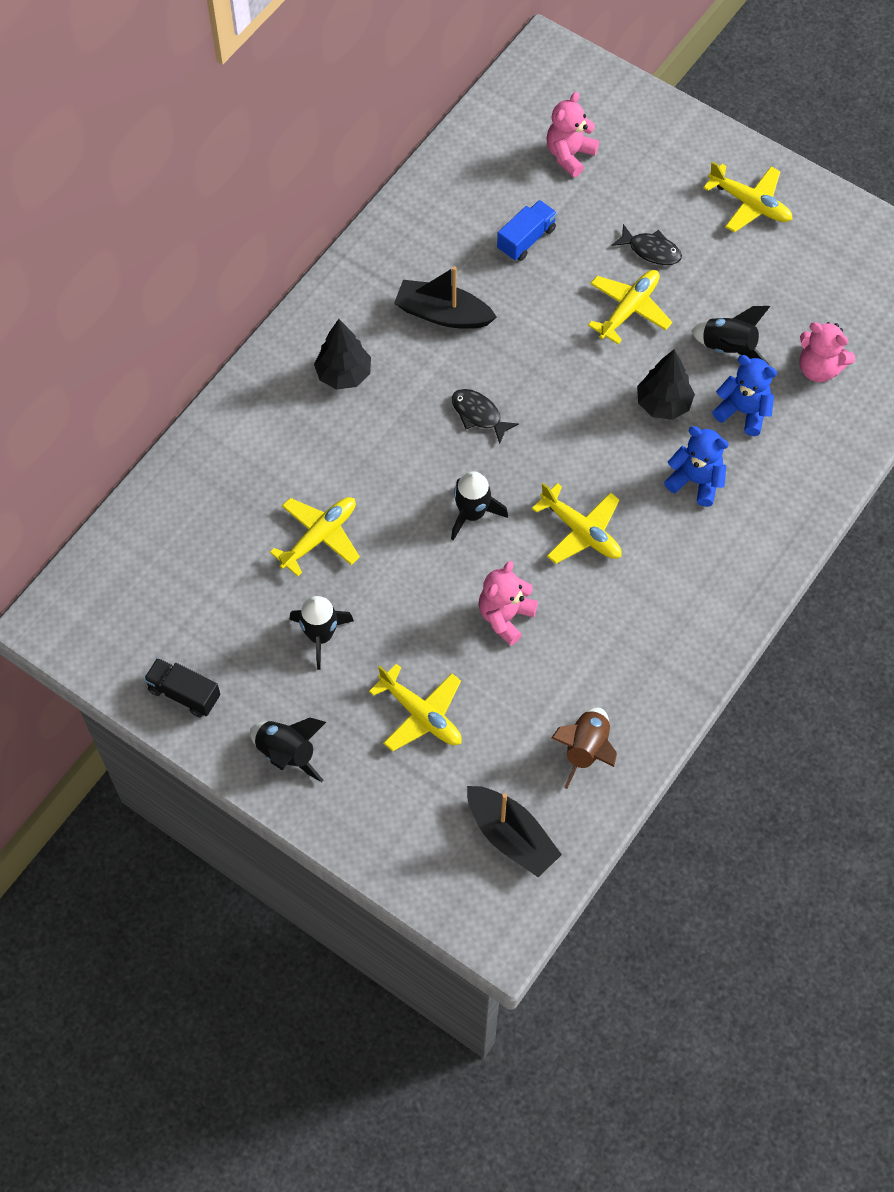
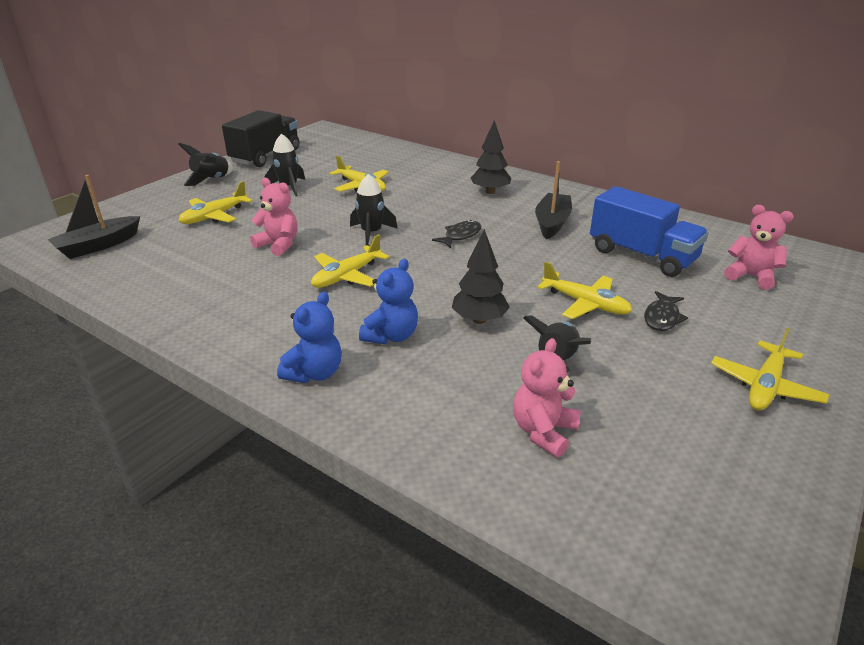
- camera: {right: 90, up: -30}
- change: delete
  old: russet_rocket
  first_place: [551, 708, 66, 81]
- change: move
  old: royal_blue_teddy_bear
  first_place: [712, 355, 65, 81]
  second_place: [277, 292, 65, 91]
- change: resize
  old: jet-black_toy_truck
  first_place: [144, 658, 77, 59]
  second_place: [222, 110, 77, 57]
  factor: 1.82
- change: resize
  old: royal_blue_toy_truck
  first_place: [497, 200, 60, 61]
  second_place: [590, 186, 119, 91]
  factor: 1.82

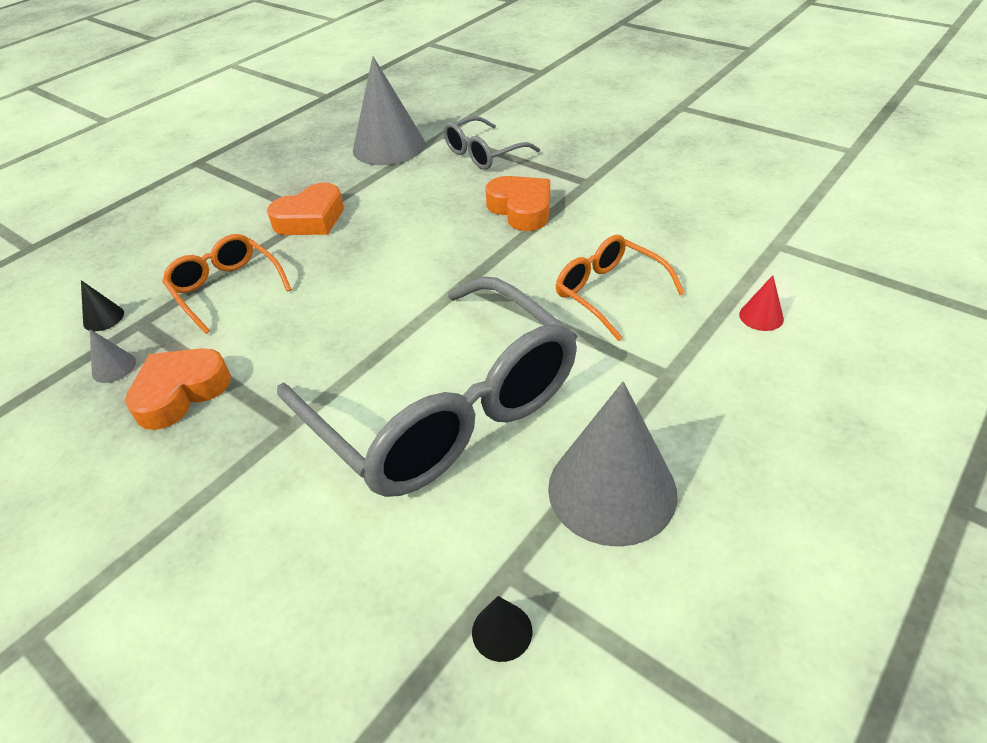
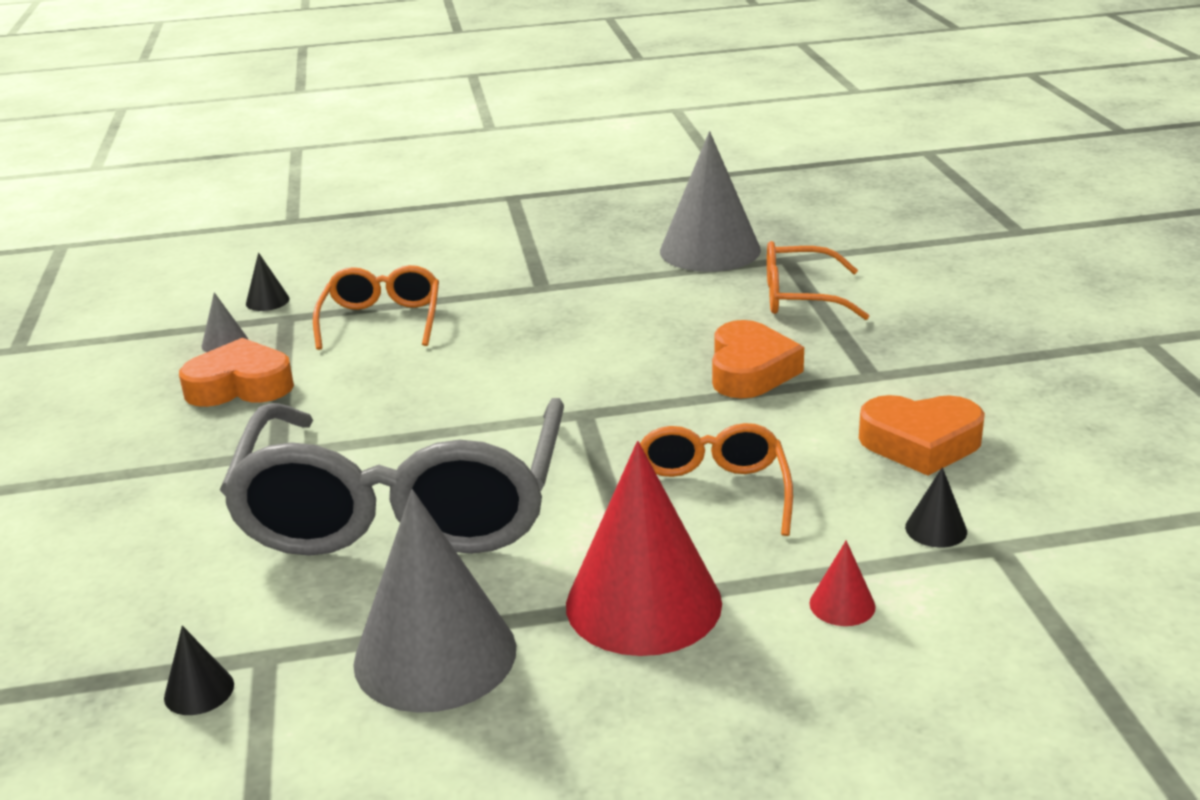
- camera: {right: 40, up: -15}
- change: insert
  new: scarlet_solid_cone
  second_place: [566, 441, 156, 215]
- change: insert
  new: jet-black_solid_cone
  second_place: [905, 467, 62, 81]
- change: move
  old: bright_orange_heart_shape
  first_place: [267, 183, 77, 52]
  second_place: [859, 395, 126, 81]
- change: recolor
  old: grey_eyeglasses
  new: bright_orange_eyeglasses
  first_place: [444, 116, 96, 54]
  second_place: [767, 241, 102, 79]

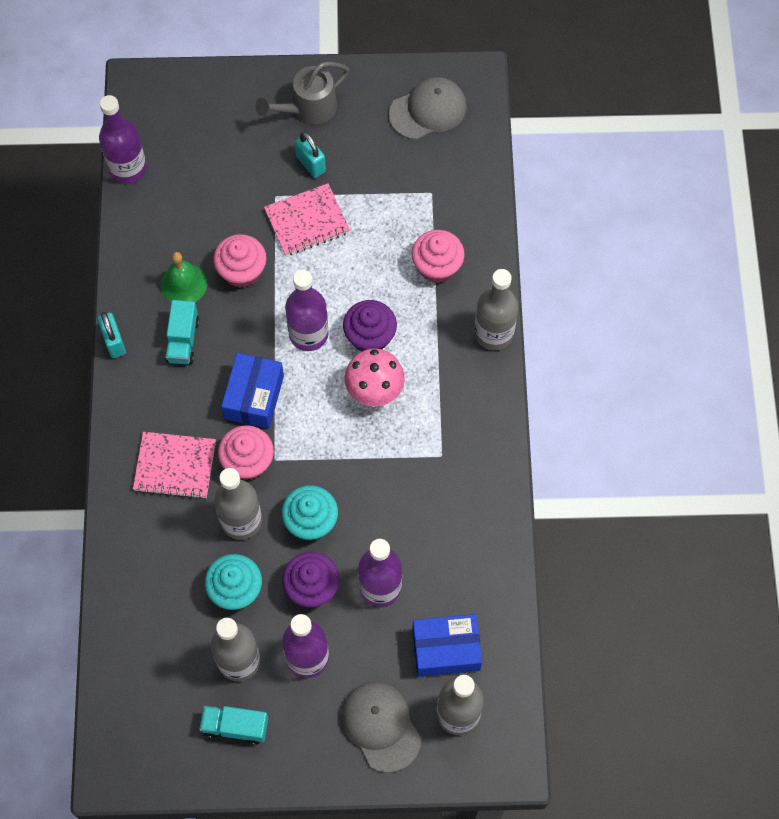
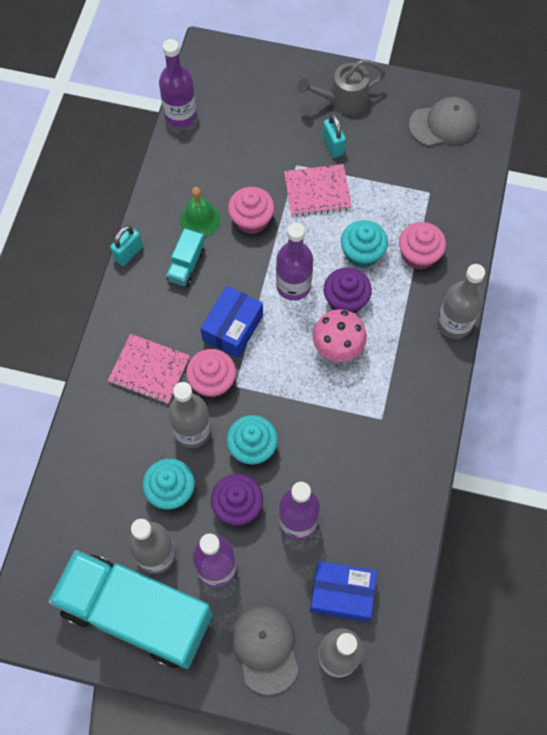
- camera: {right: 15, up: 0}
- change: insert
  new: turquoise_cupcake
  second_place: [341, 220, 47, 48]
- change: rotate
  old: turquoise_lock
  first_place: [97, 312, 29, 46]
  second_place: [110, 225, 33, 41]
  degrees: 45
- change: resize
  old: turquoise_toy_truck
  first_place: [199, 706, 69, 39]
  second_place: [48, 550, 165, 119]
  factor: 2.48

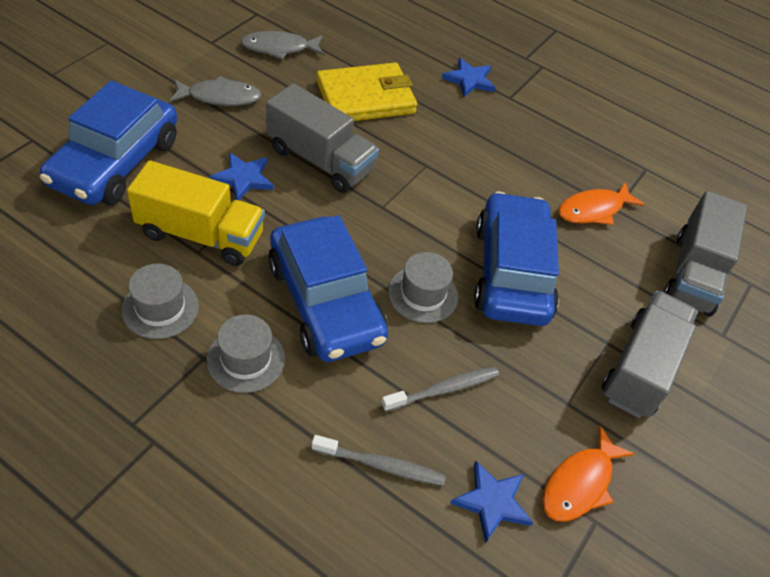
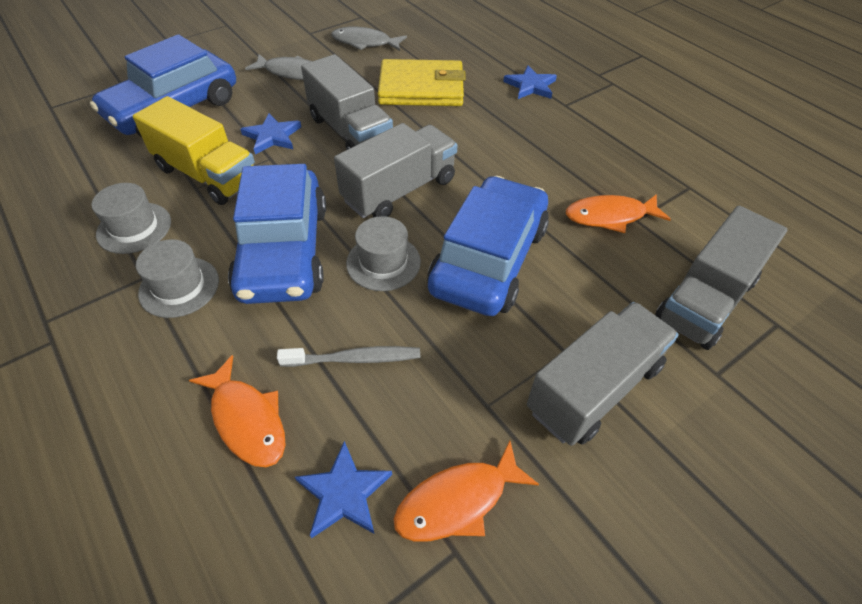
- camera: {right: 25, up: 0}
- change: insert
  new: grey_toy_truck
  second_place: [334, 123, 123, 95]
- change: replace
  old: grey_toothbrush
  new: bright_orange_fish_figure
  first_place: [311, 435, 135, 51]
  second_place: [189, 355, 96, 112]

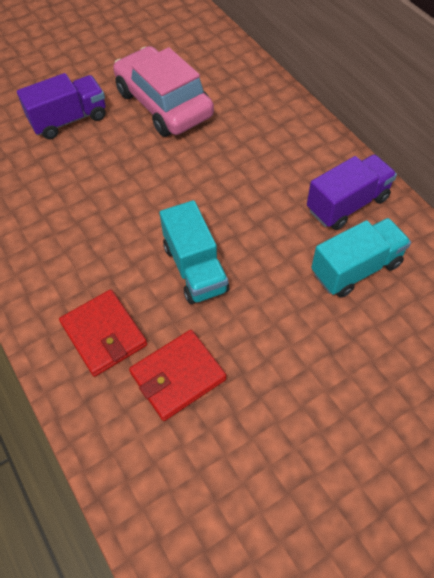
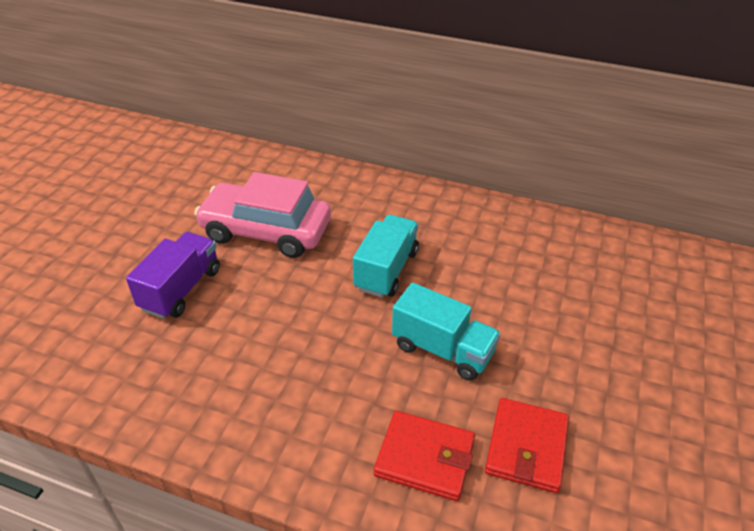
- camera: {right: -40, up: -15}
- change: delete
  old: violet_toy_truck
  first_place: [307, 154, 90, 76]
- change: move
  old: turquoise_toy_truck
  first_place: [311, 218, 100, 80]
  second_place: [353, 215, 66, 83]

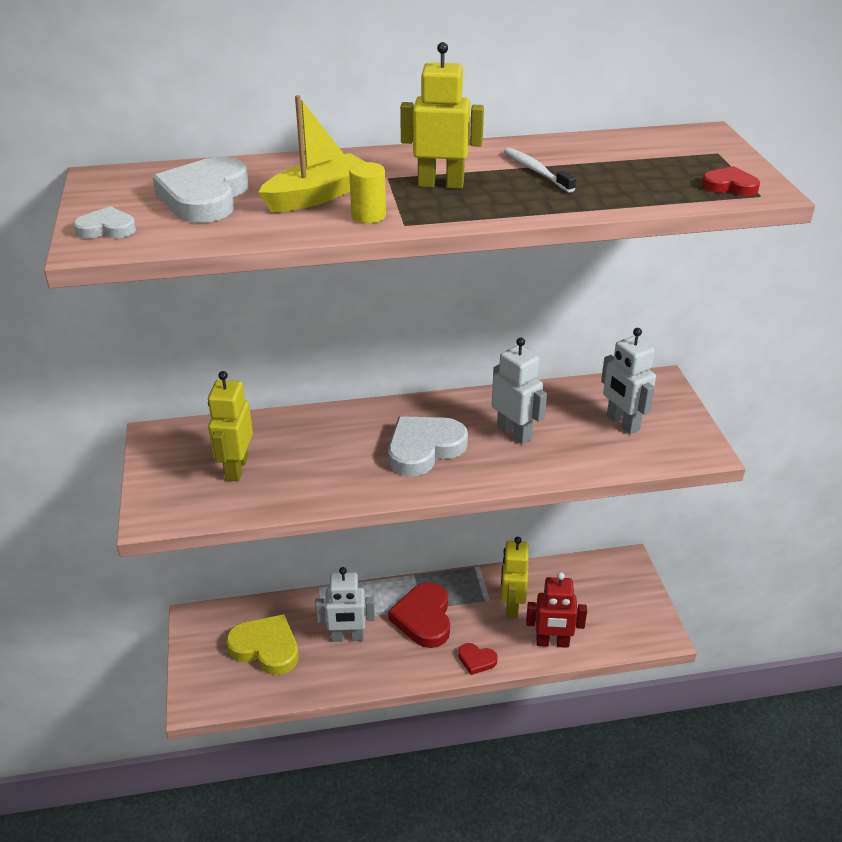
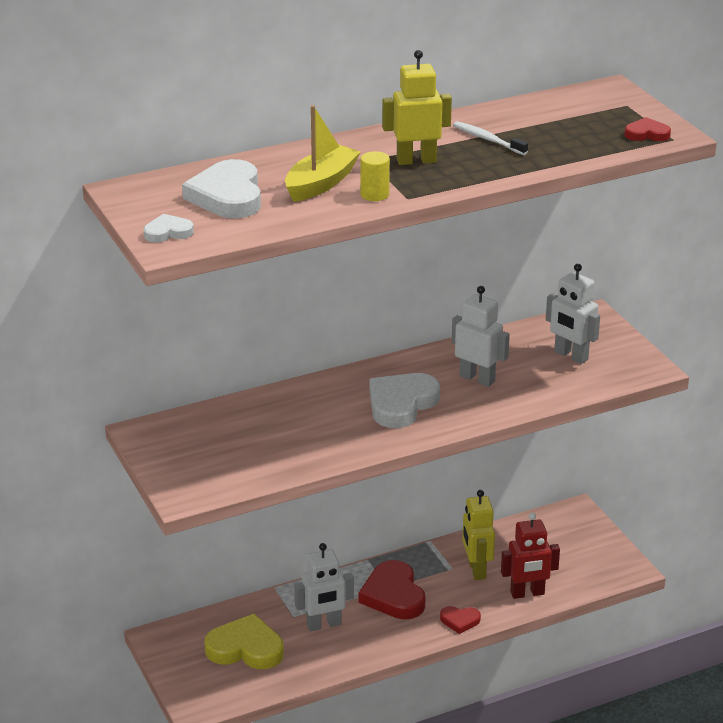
- camera: {right: -15, up: -5}
- change: delete
  old: yellow_robot
  first_place: [208, 371, 45, 110]

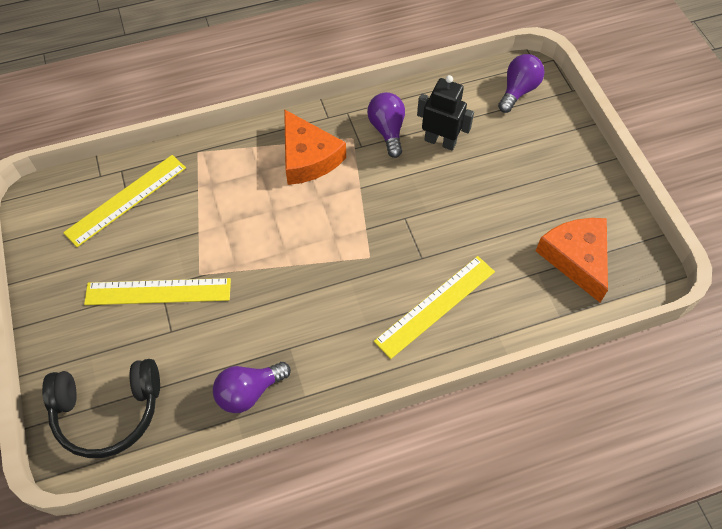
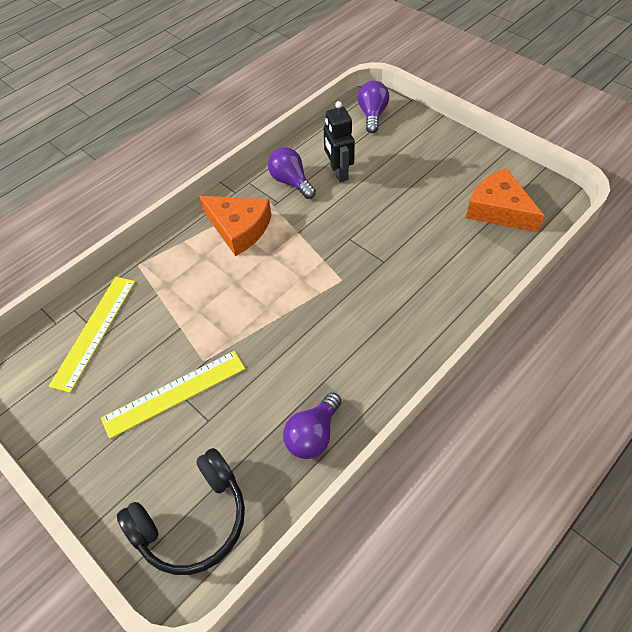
- camera: {right: -25, up: -5}
- change: delete
  old: yellow_measuring_stick
  first_place: [374, 256, 121, 103]
- change: rotate
  old: jet-black_robot
  first_place: [417, 75, 57, 75]
  second_place: [324, 101, 31, 81]
  degrees: -105

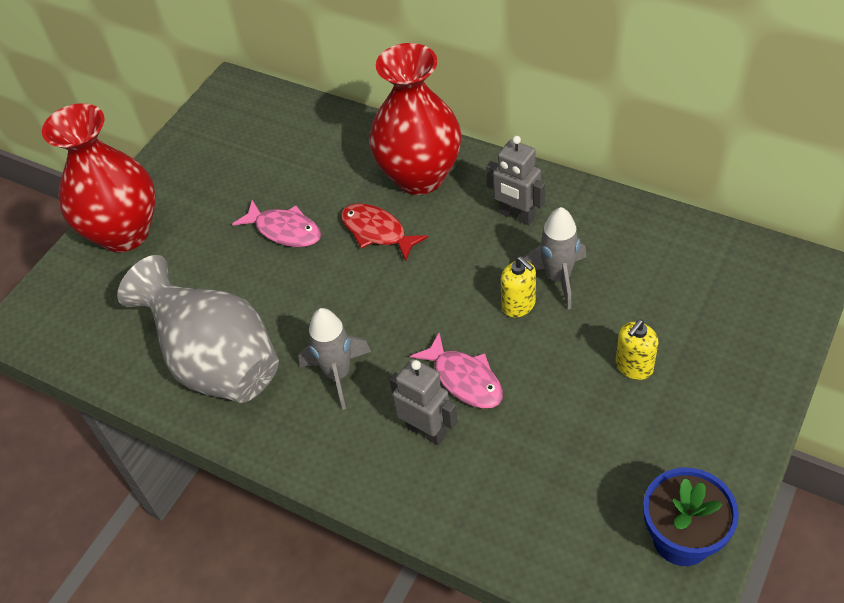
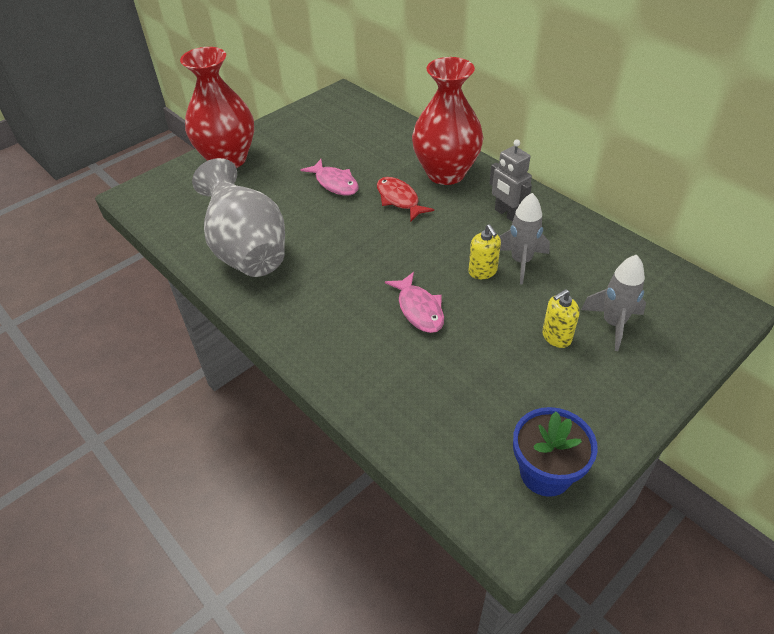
- camera: {right: 15, up: -5}
- change: delete
  old: grey_robot
  first_place: [390, 359, 67, 87]
- change: move
  old: grey_rocket
  first_place: [298, 308, 73, 102]
  second_place: [581, 255, 65, 96]

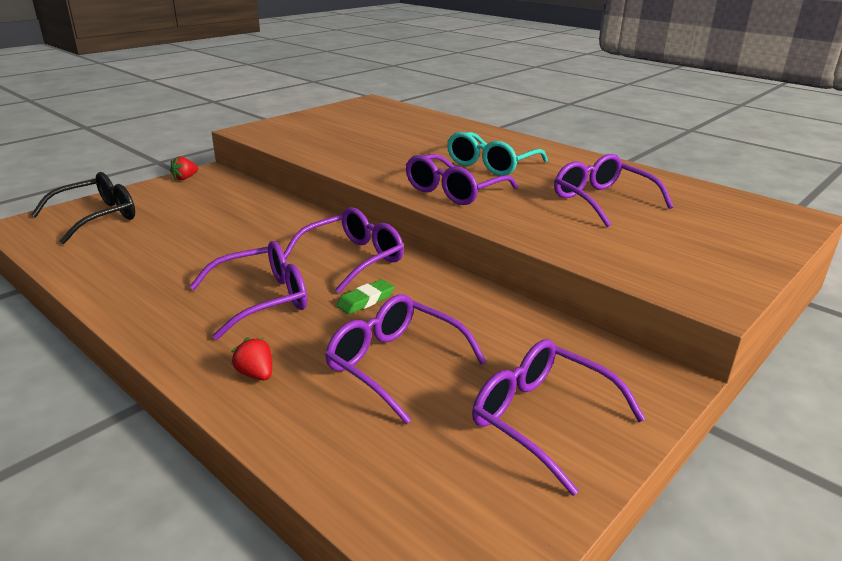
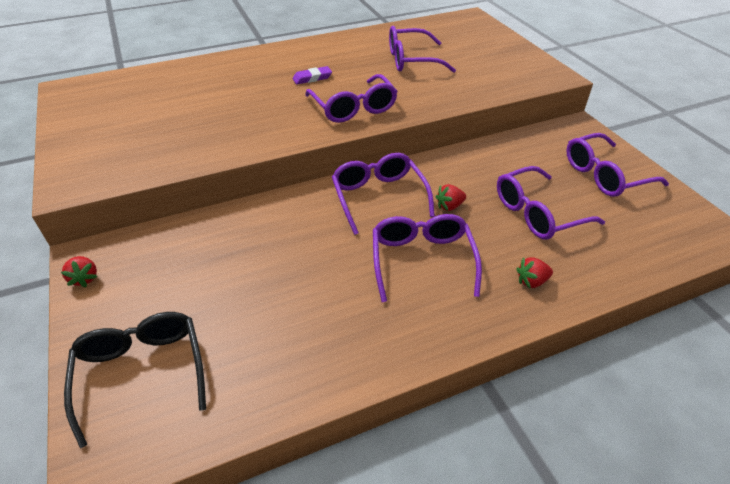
- camera: {right: -65, up: 15}
- change: replace
  old: green_pencil_eraser
  new: scarlet_strawberry
  first_place: [336, 279, 58, 35]
  second_place: [436, 184, 30, 27]
- change: replace
  old: turquoise_eyeglasses
  new: violet_pencil_eraser
  first_place: [447, 132, 101, 44]
  second_place: [293, 66, 39, 18]

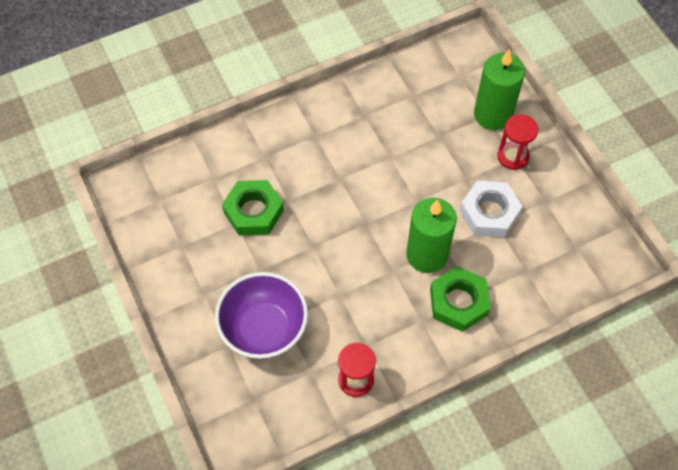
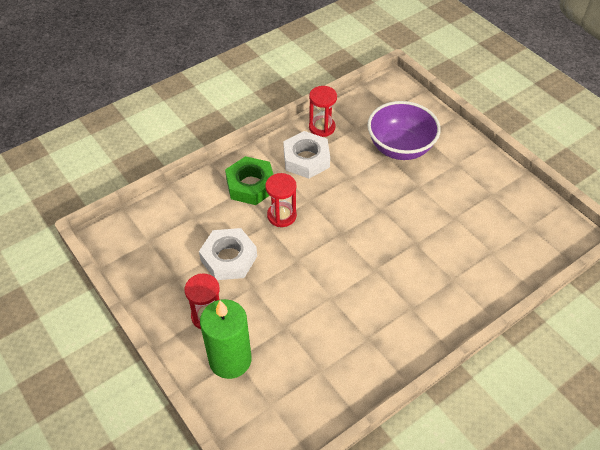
- camera: {right: 170, up: -10}
- change: delete
  old: green_hexagon_nut
  first_place: [222, 180, 62, 56]
- change: insert
  new: white_hexagon_nut
  second_place: [283, 131, 47, 48]
- change: replace
  old: green_wax_candle
  new: scarlet_hourglass
  first_place: [406, 198, 51, 75]
  second_place: [265, 173, 32, 54]

